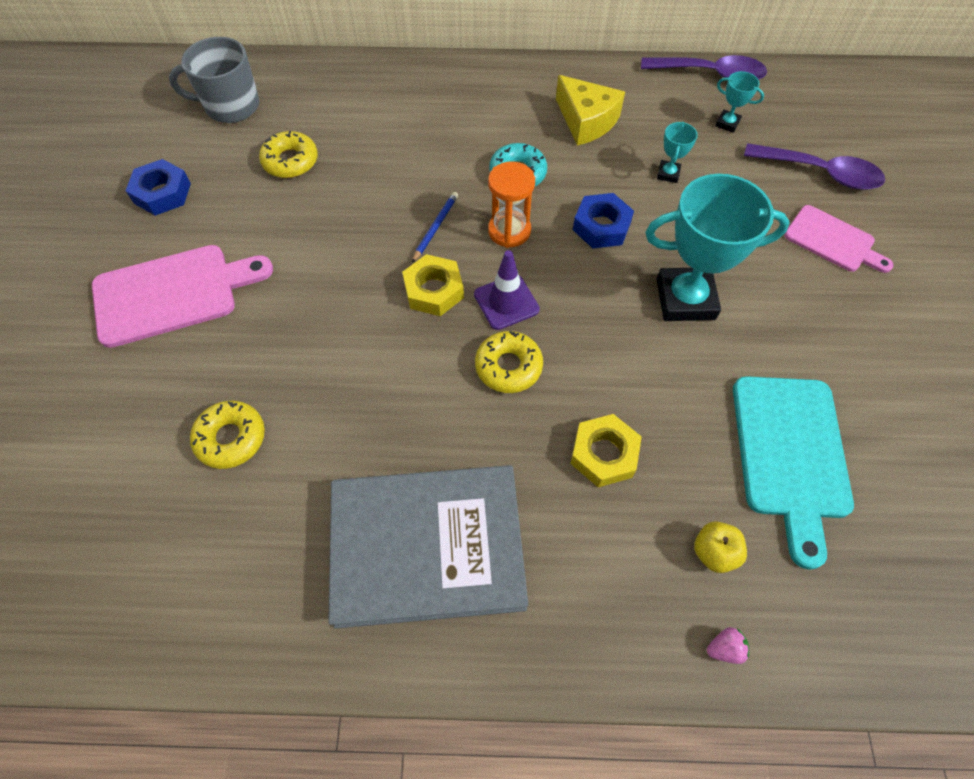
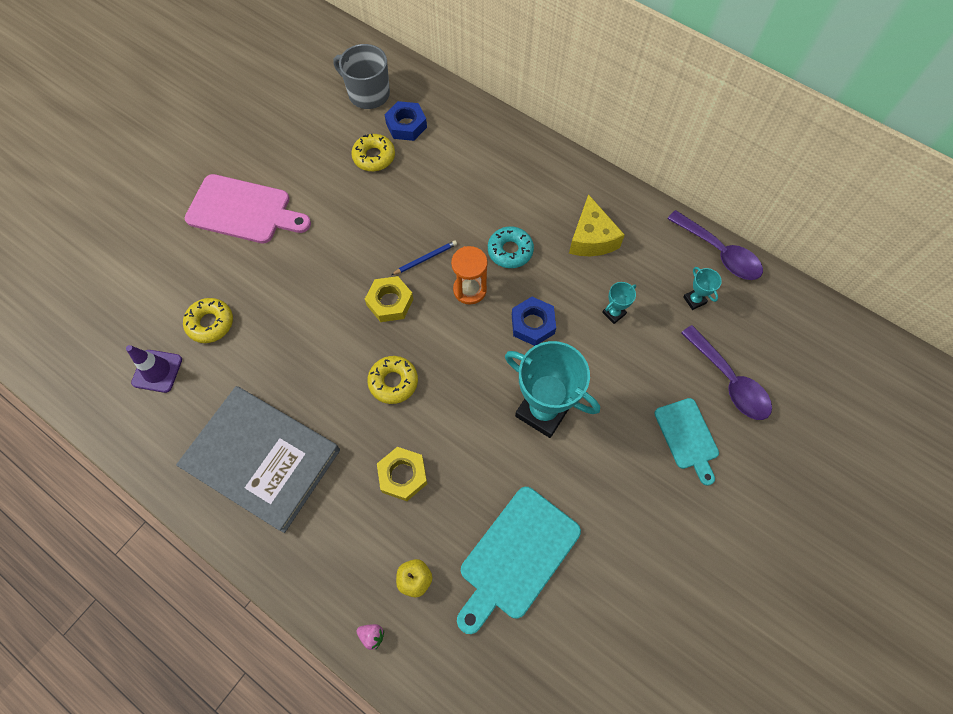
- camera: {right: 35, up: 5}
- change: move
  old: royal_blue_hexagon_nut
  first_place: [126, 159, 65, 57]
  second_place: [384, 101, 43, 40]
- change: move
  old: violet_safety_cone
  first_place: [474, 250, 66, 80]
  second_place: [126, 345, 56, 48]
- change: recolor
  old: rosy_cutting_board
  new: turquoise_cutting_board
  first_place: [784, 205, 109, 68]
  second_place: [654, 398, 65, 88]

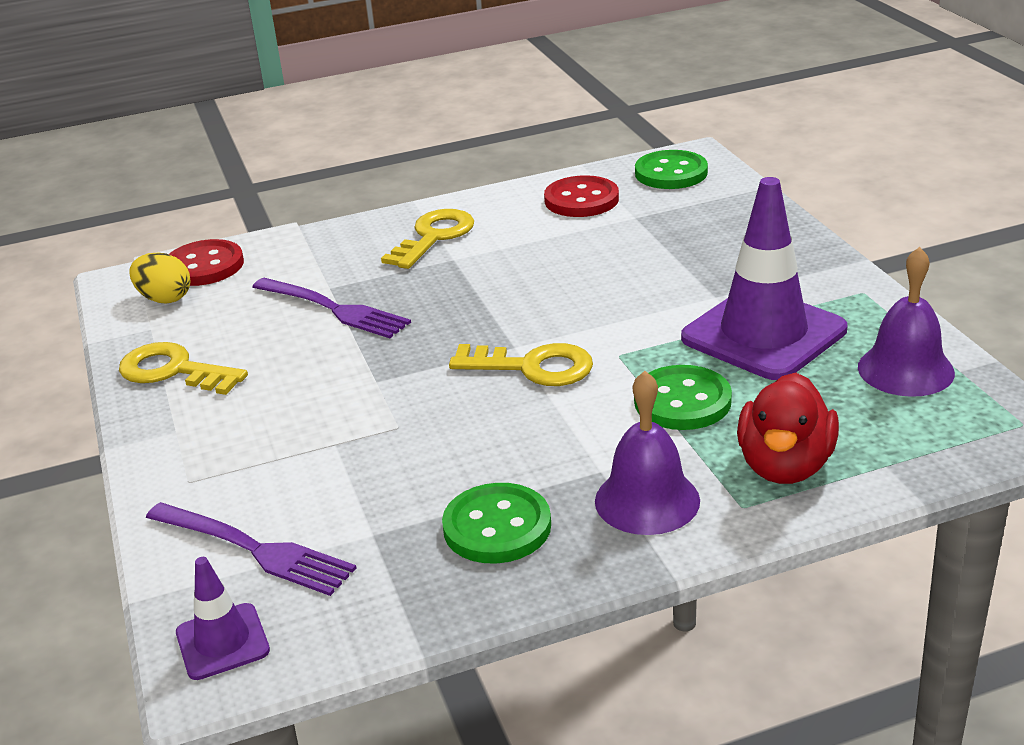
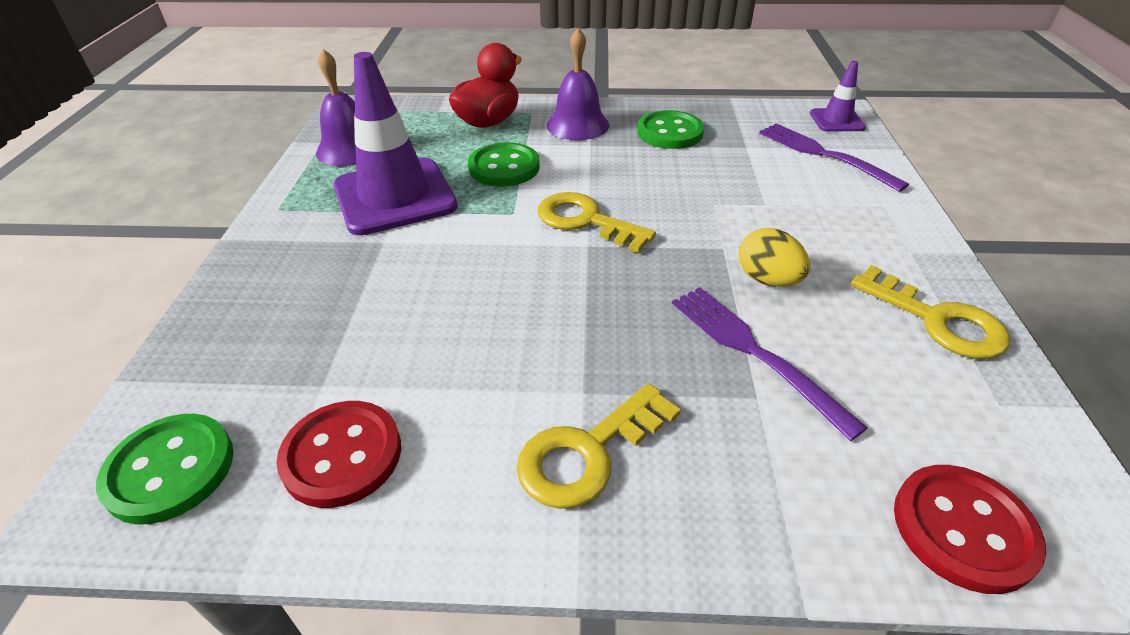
- camera: {right: -160, up: 10}
- change: move
  old: yellow_toy_egg
  first_place: [129, 253, 62, 50]
  second_place: [739, 228, 71, 59]

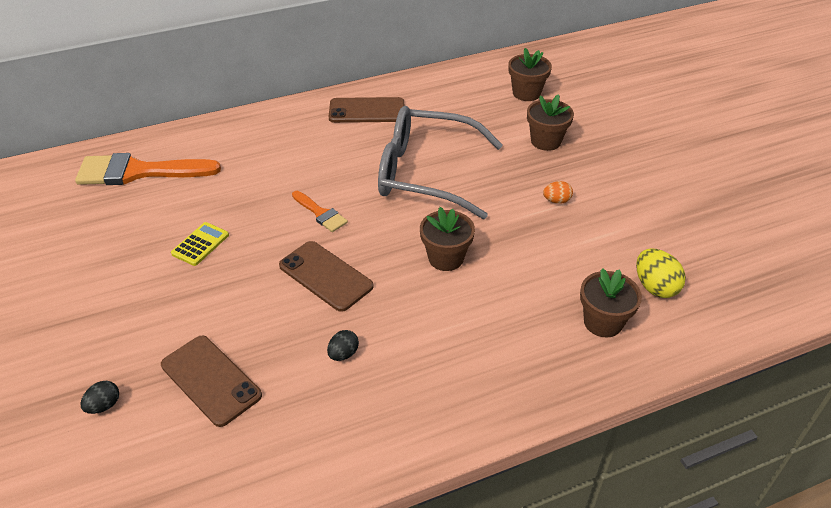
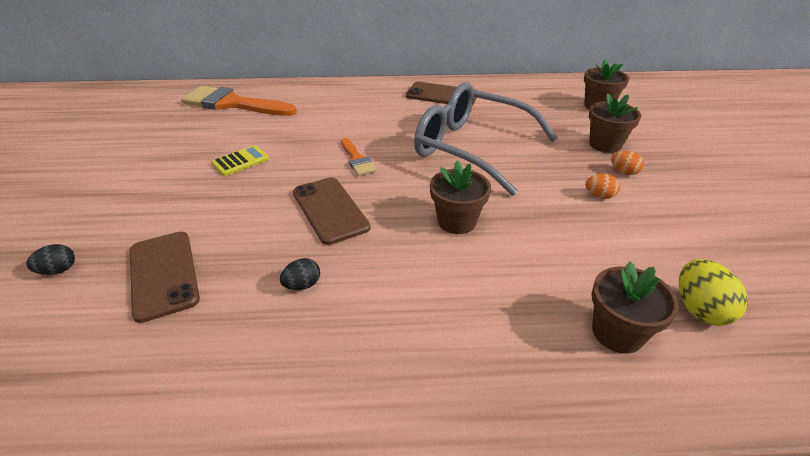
- camera: {right: 20, up: -5}
- change: insert
  new: bright_orange_toy_egg
  second_place: [611, 151, 33, 24]

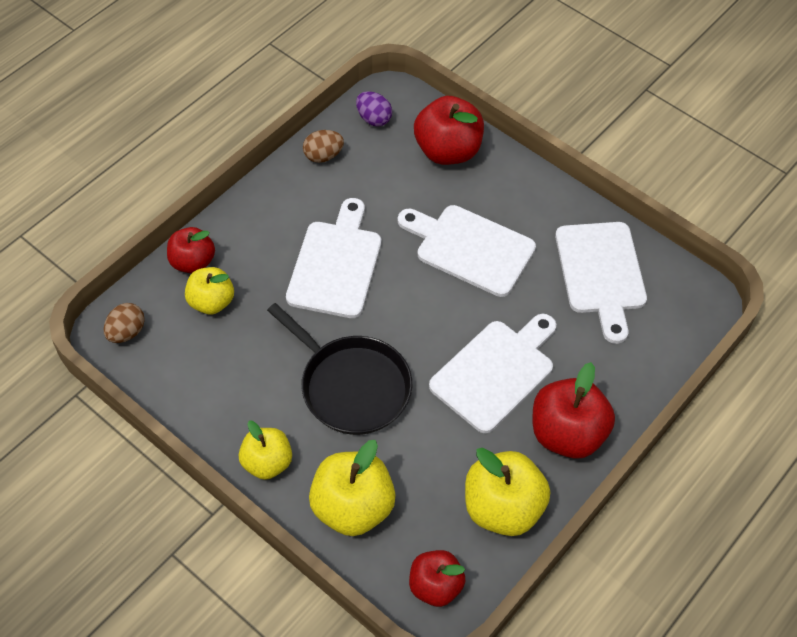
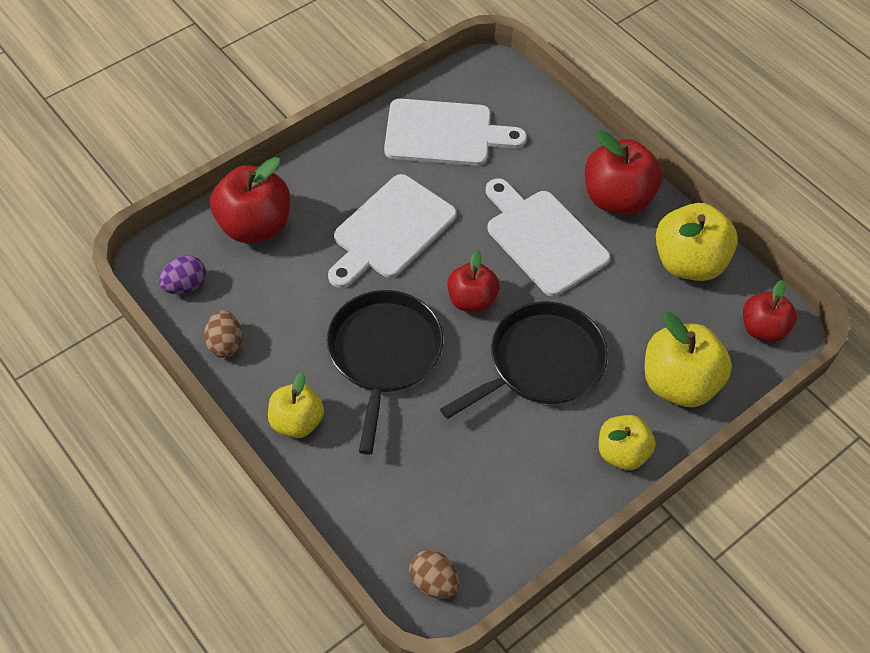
- camera: {right: -80, up: 0}
- change: move
  old: scarlet_apple_fruit
  first_place: [167, 227, 48, 46]
  second_place: [447, 250, 53, 62]
- change: move
  old: yellow_apple_fruit
  first_place: [185, 267, 49, 47]
  second_place: [268, 372, 56, 66]
- change: replace
  old: white_cutting_board
  new: jet-black_skillet
  first_place: [286, 198, 95, 120]
  second_place: [327, 290, 116, 165]

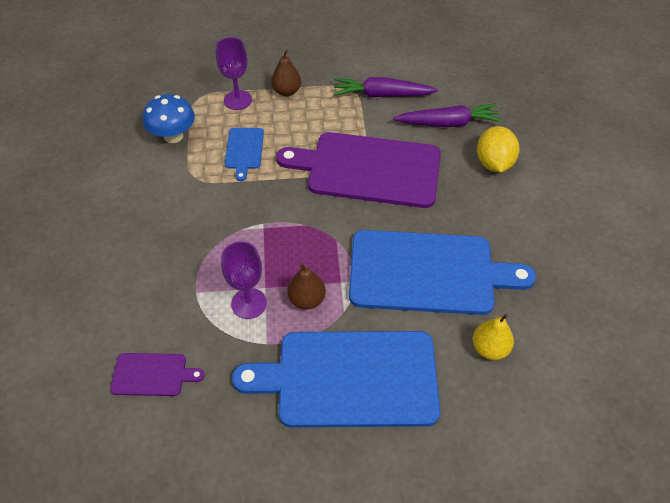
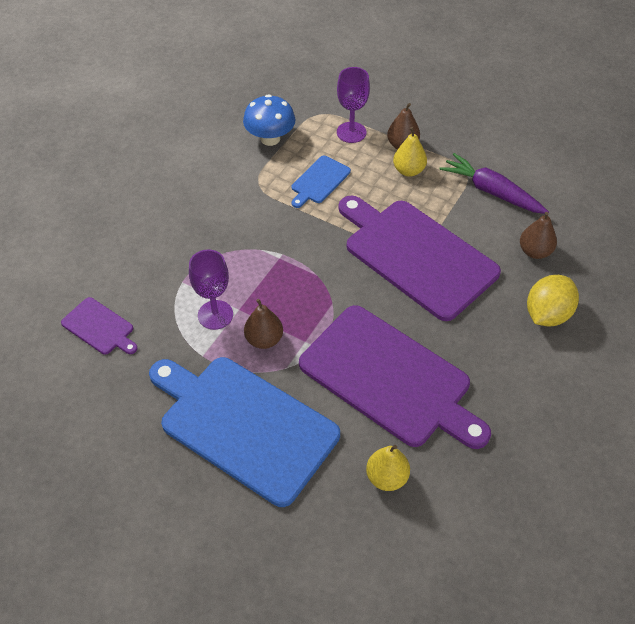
- camera: {right: 35, up: 0}
- change: insert
  new: yellow_pear
  second_place: [393, 127, 34, 50]
- change: replace
  old: violet_root_vegetable
  new: russet_pear
  first_place: [393, 103, 109, 24]
  second_place: [520, 212, 37, 47]
- change: recolor
  old: royal_blue_cutting_board
  new: violet_cutting_board
  first_place: [349, 230, 187, 85]
  second_place: [299, 305, 192, 144]

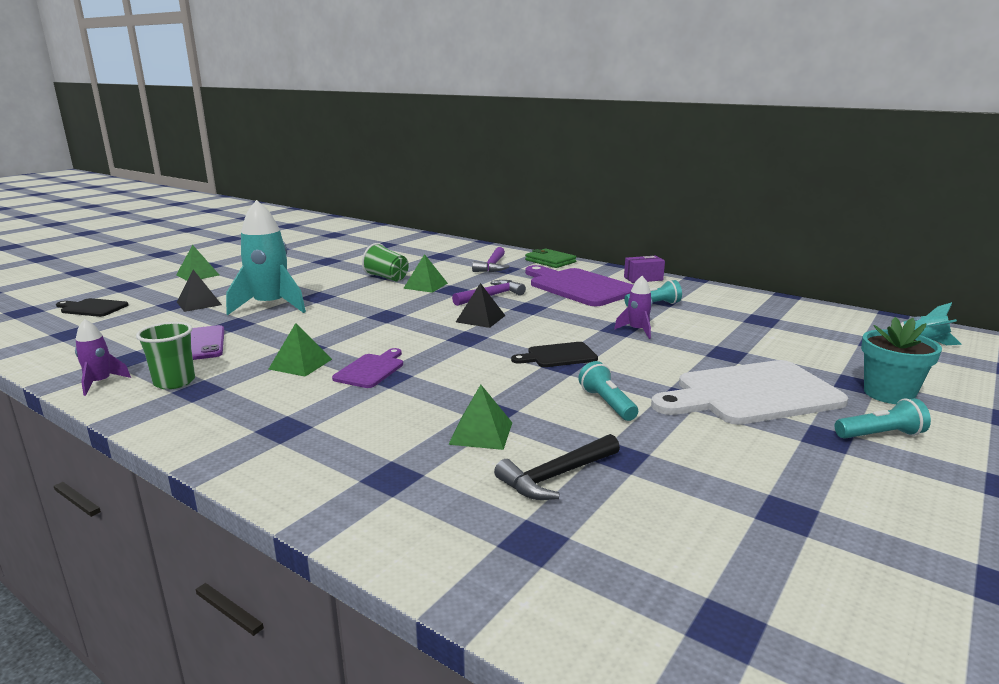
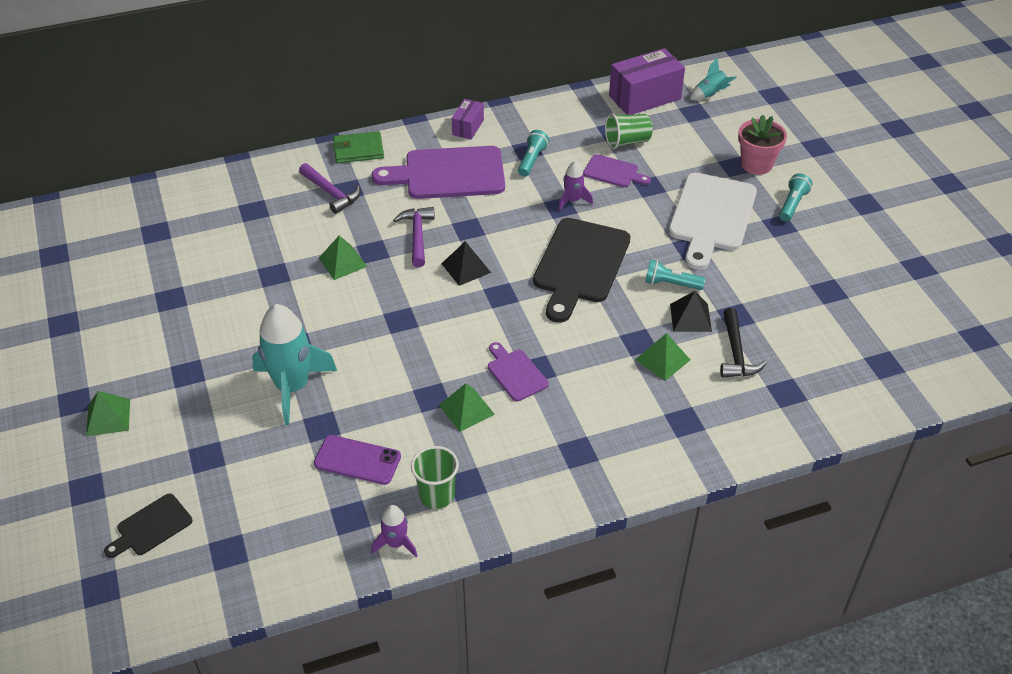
- camera: {right: -55, up: 25}
- change: insert
  new: violet_cutting_board
  second_place: [583, 154, 68, 33]
- change: insert
  new: violet_box
  second_place: [609, 48, 76, 67]
- change: move
  old: jet-black_solid_pyramid
  first_place: [177, 270, 45, 42]
  second_place: [670, 291, 42, 41]
- change: move
  old: green_beaker
  first_place: [362, 243, 47, 38]
  second_place: [605, 113, 48, 36]
- change: recolor
  old: turquoise_potted_plant
  new: rosy_potted_plant
  first_place: [861, 317, 81, 87]
  second_place: [738, 114, 49, 61]
- change: resize
  old: jet-black_cutting_board
  first_place: [511, 342, 87, 25]
  second_place: [533, 218, 98, 105]
  factor: 1.98

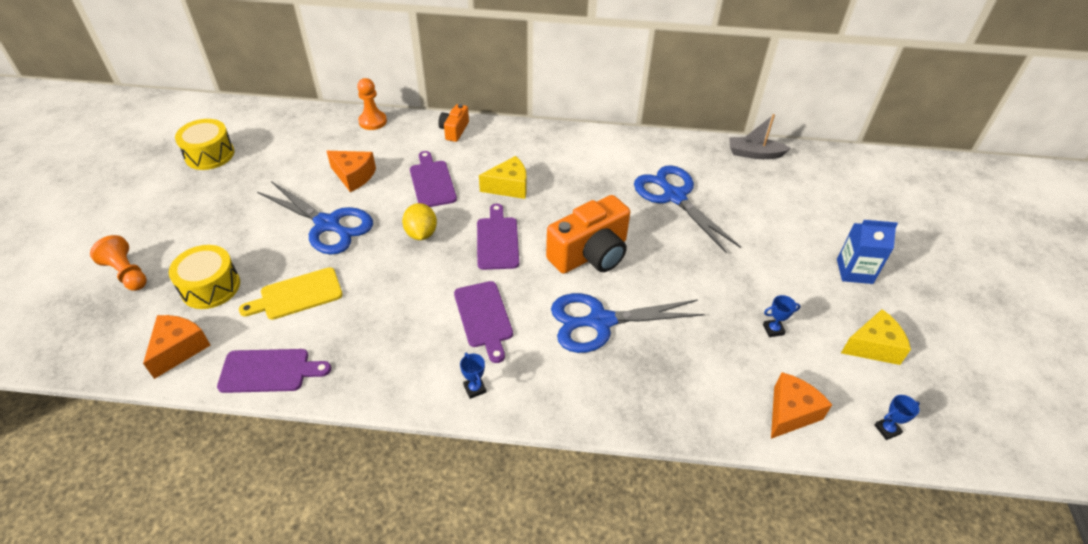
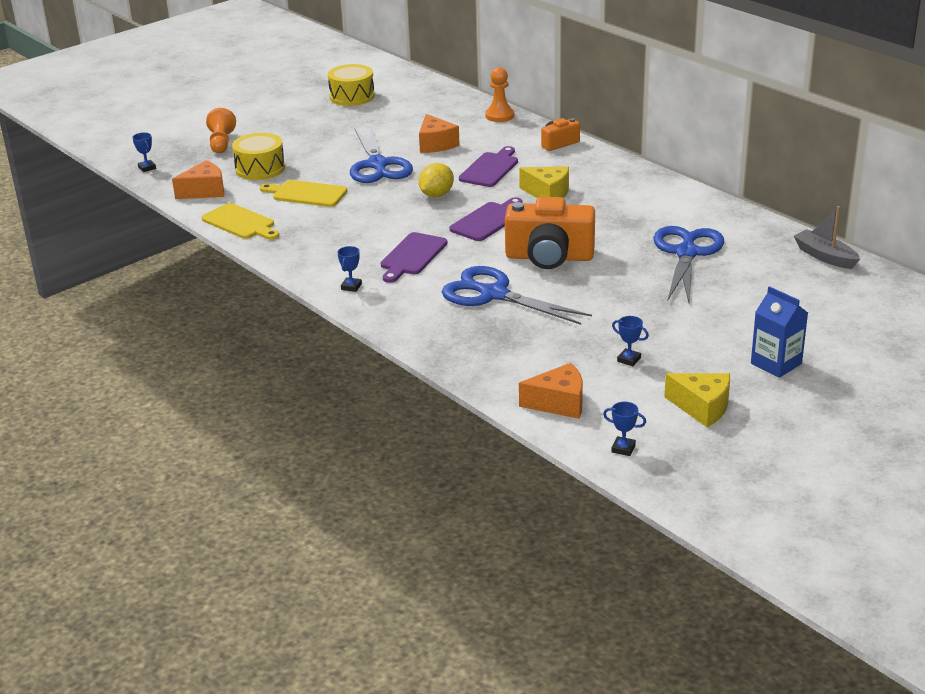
- camera: {right: 45, up: -15}
- change: insert
  new: royal_blue_award_cup
  second_place: [132, 133, 24, 39]
- change: recolor
  old: violet_cutting_board
  new: yellow_cutting_board
  first_place: [217, 349, 114, 44]
  second_place: [201, 203, 78, 37]

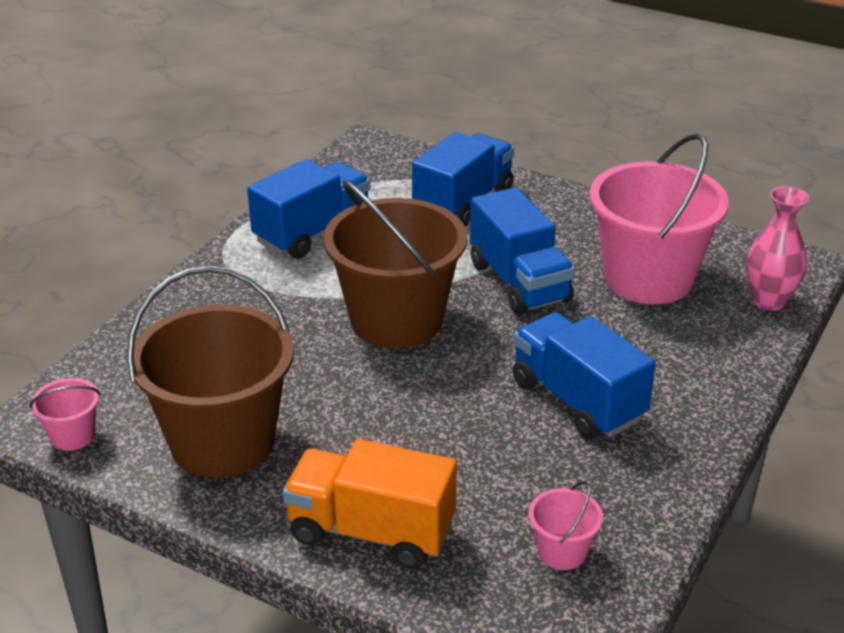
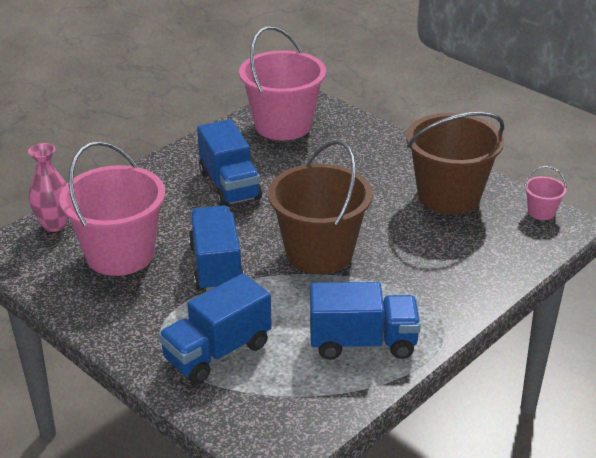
- camera: {right: -165, up: 0}
- change: delete
  old: bright_orange_toy_truck
  first_place: [283, 439, 174, 130]
- change: rotate
  old: royal_blue_toy_truck
  first_place: [247, 159, 123, 100]
  second_place: [310, 282, 111, 78]
  degrees: -150
- change: resize
  old: rosy_bucket
  first_place: [529, 481, 74, 89]
  second_place: [239, 26, 87, 114]
  factor: 2.36

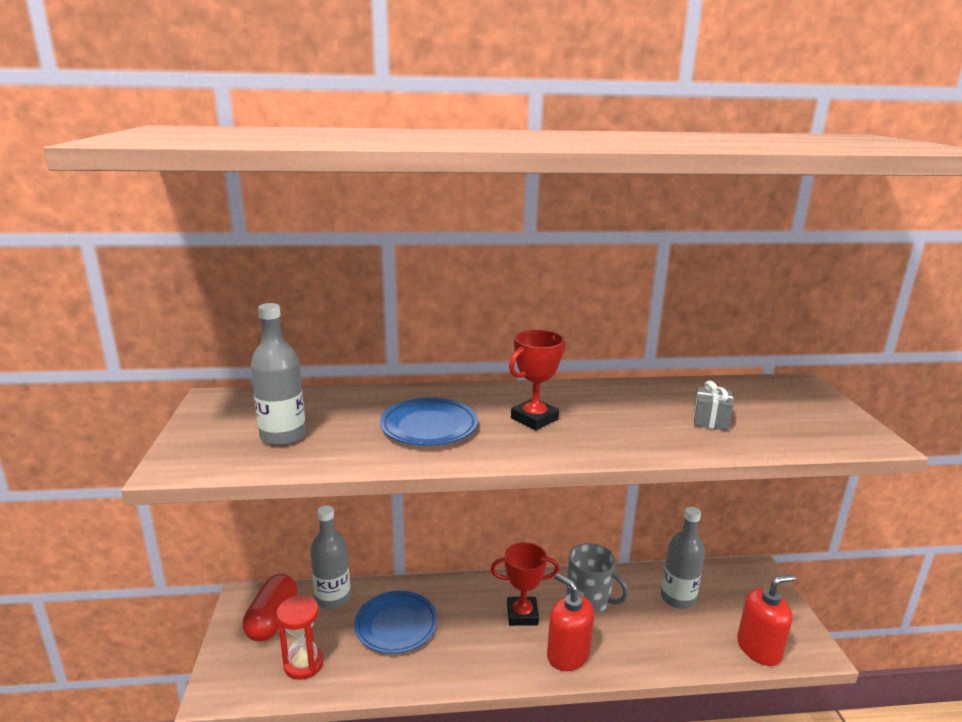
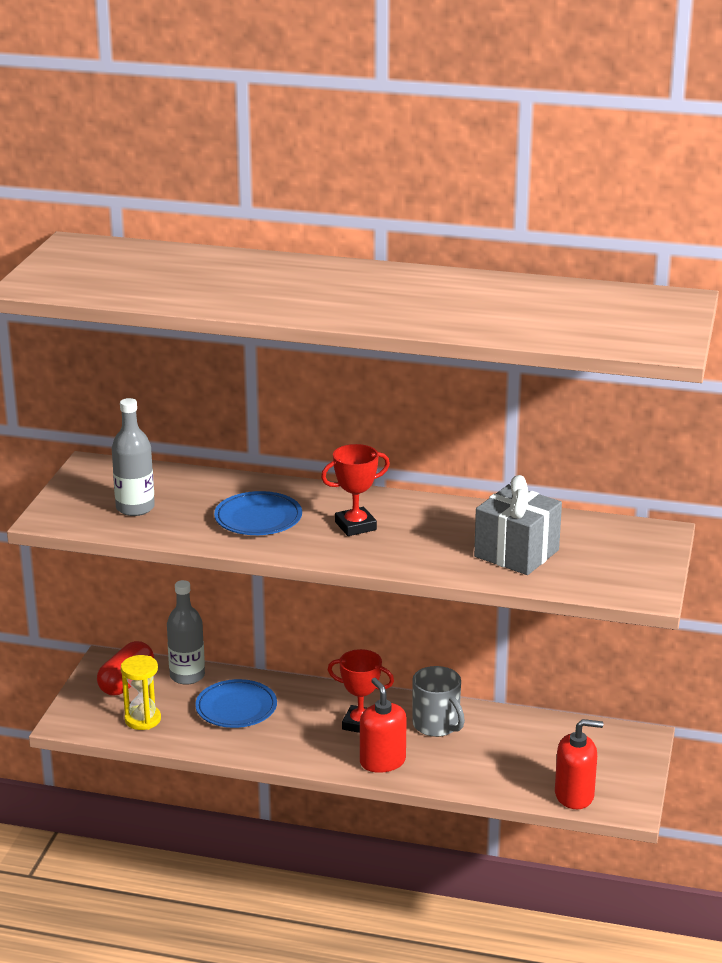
- camera: {right: 20, up: 5}
- change: delete
  old: grey_bottle
  first_place: [661, 507, 44, 102]
- change: recolor
  old: scarlet_hourglass
  new: yellow_hourglass
  first_place: [277, 595, 47, 85]
  second_place: [121, 655, 40, 75]
- change: resize
  old: grey_gift
  first_place: [694, 380, 39, 51]
  second_place: [474, 475, 88, 100]
  factor: 2.0

